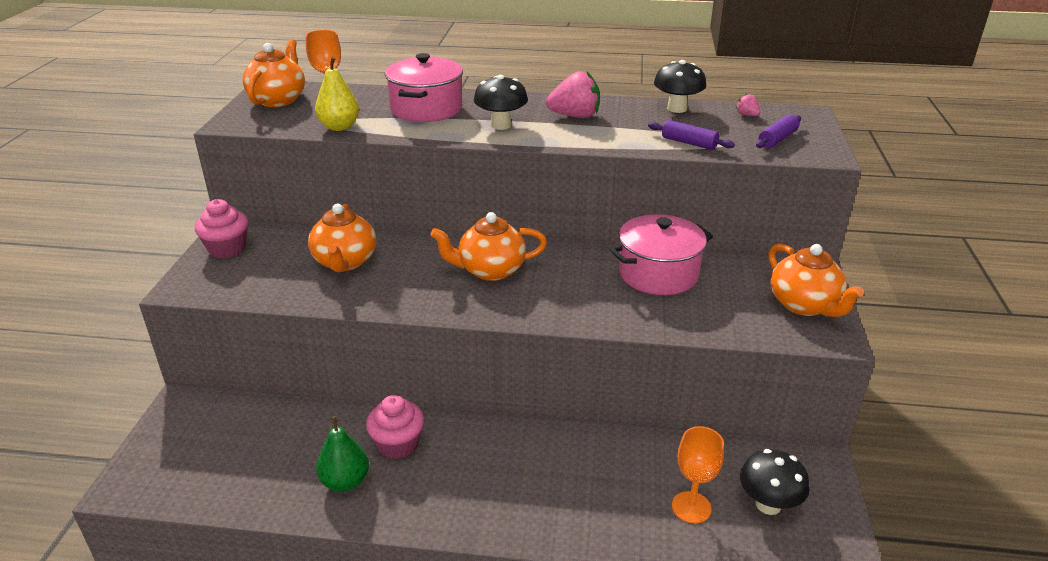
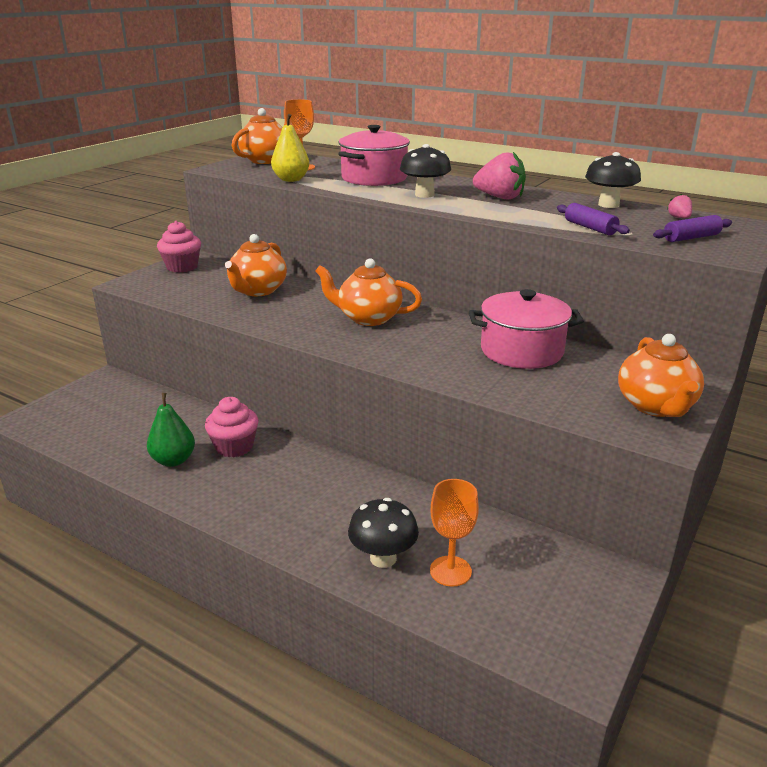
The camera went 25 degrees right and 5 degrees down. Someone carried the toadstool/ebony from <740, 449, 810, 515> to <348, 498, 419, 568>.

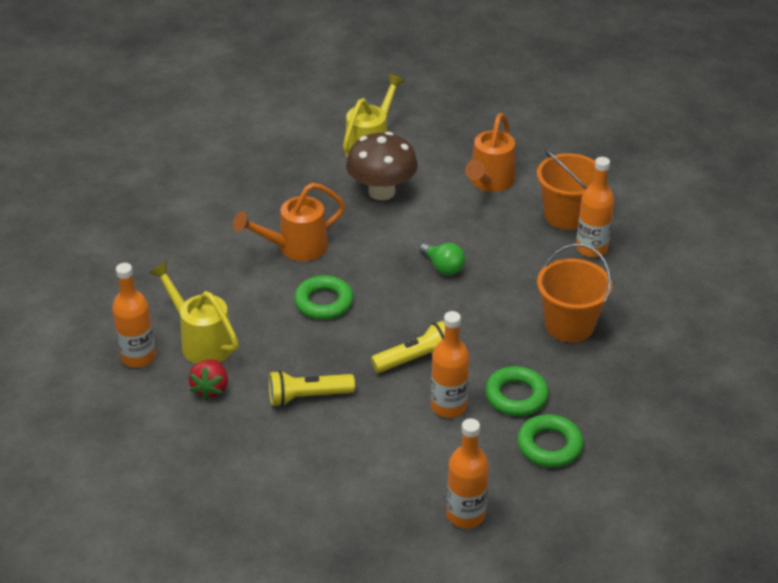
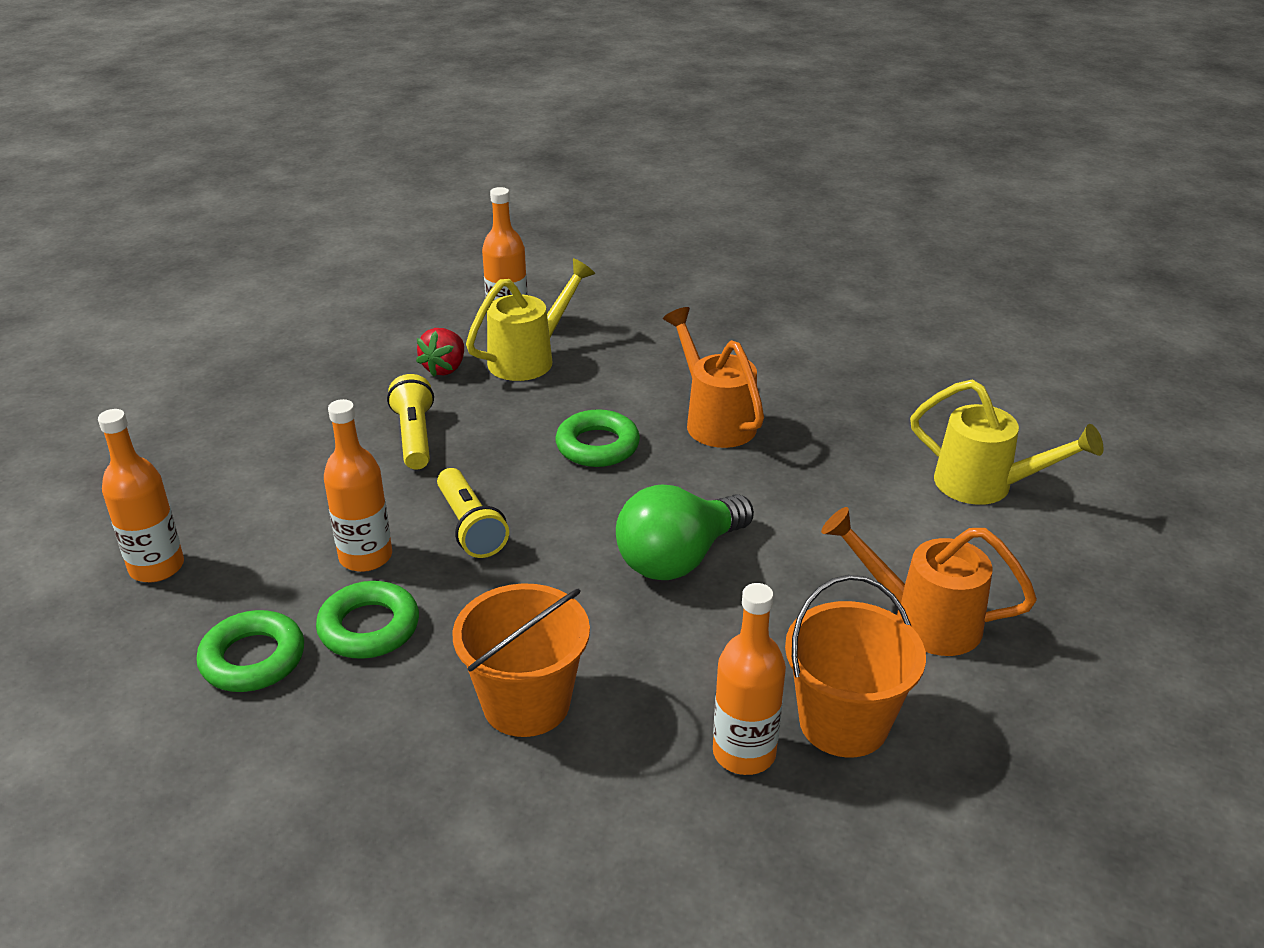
The camera went 90 degrees right and 5 degrees down. Someone rotated the strawberry/scarlet at <188, 359, 228, 400> by 75 degrees counterclockwise. Someone scaled the lightbulb/emerald at <419, 243, 465, 275> by 1.75. Someone took away the toadstool/russet at <346, 131, 418, 200>.

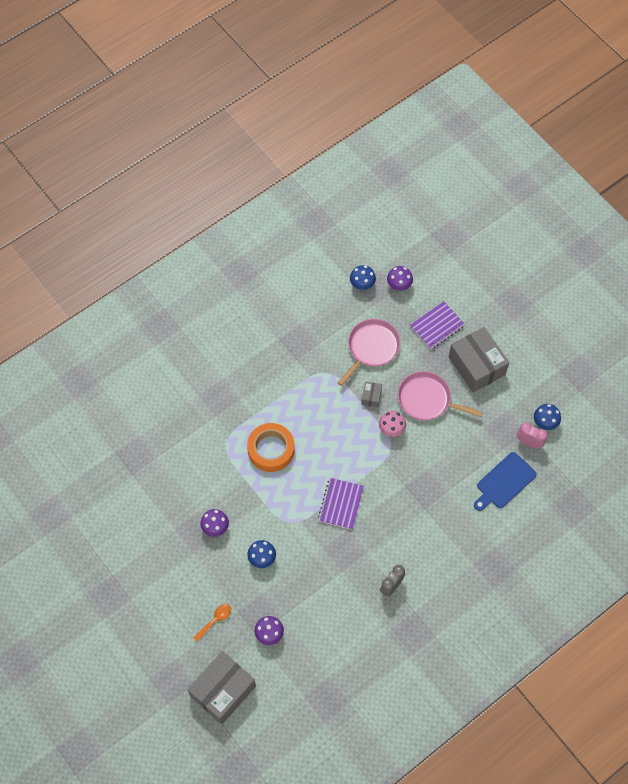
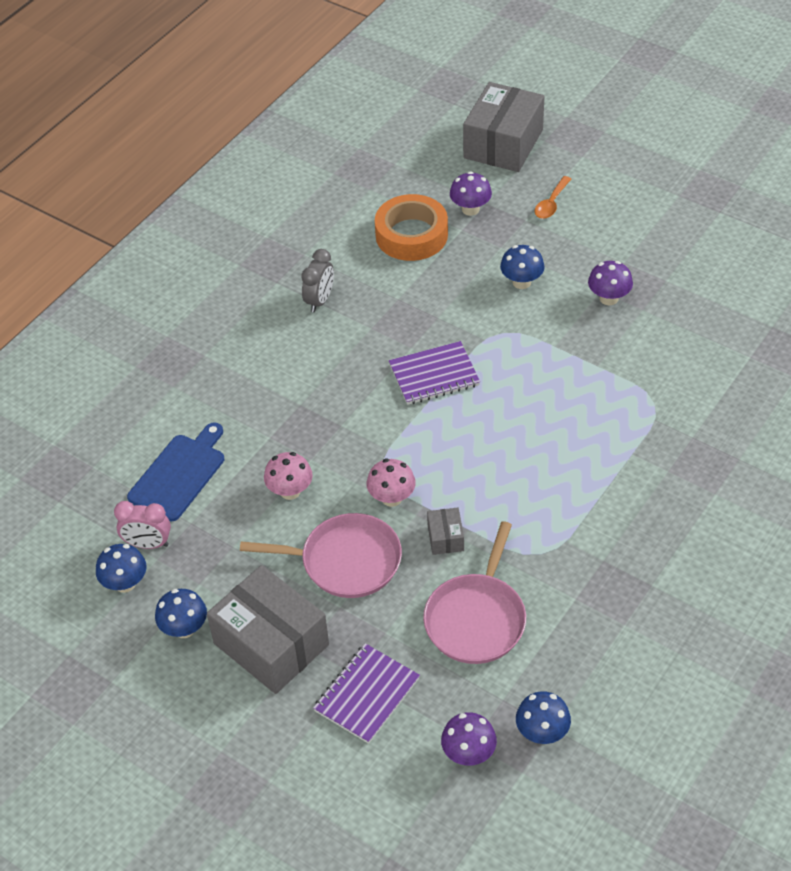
The camera went 165 degrees right and 15 degrees down. Someone put down the toadstool/blue at <155, 589, 207, 638>. Someone put down the toadstool/pink at <264, 452, 313, 500>. Someone carried the tape/orange-coloured from <247, 423, 295, 472> to <375, 194, 448, 261>. Someone rotated the exercise book/purple at <318, 478, 364, 530> by 75 degrees clockwise.

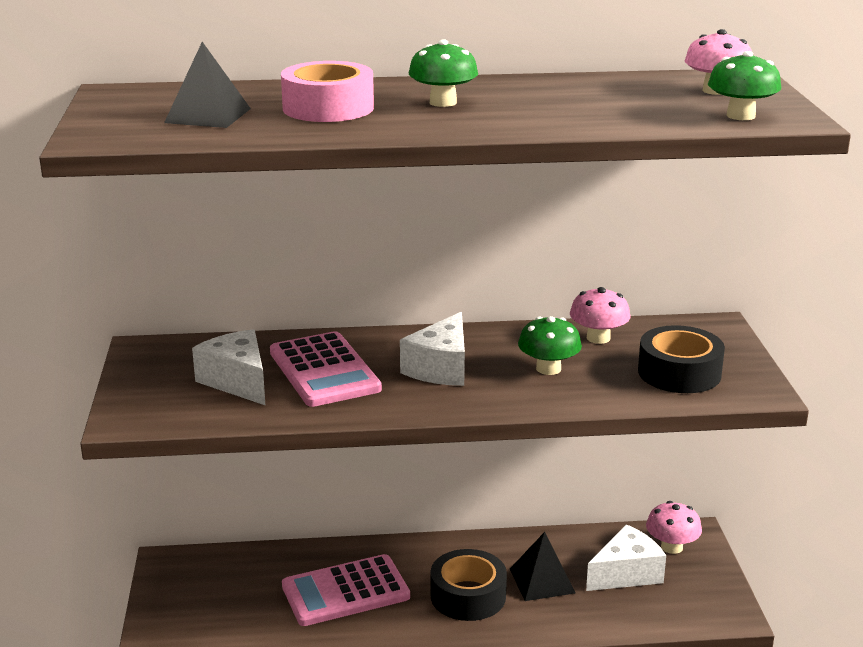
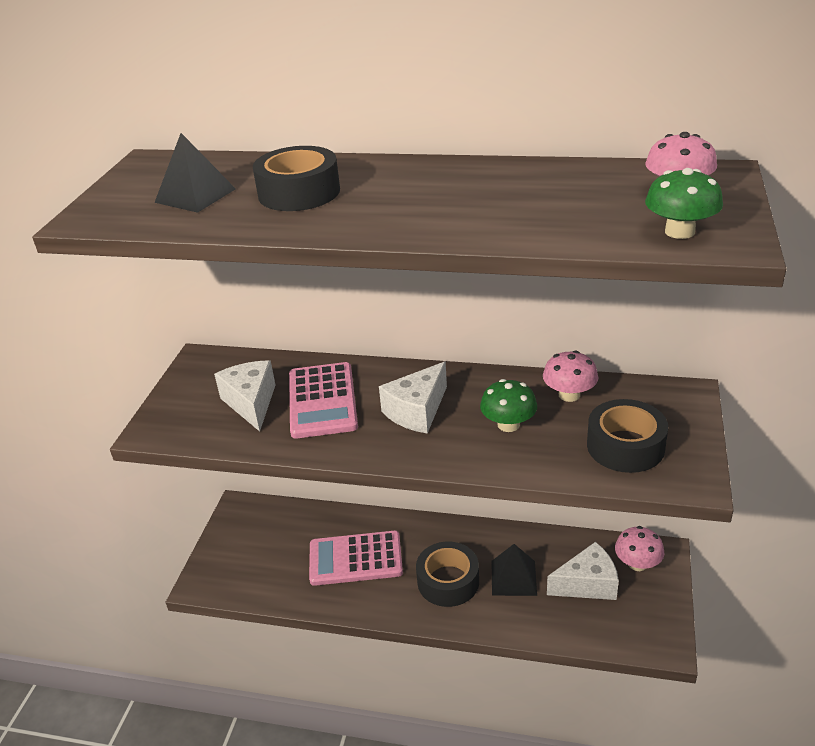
The camera went 20 degrees right and 10 degrees up. Someone repainted the tape/pink at <281, 61, 374, 122>, which became the tape/ebony at <253, 146, 340, 211>. Someone took away the toadstool/emerald at <409, 39, 478, 107>.

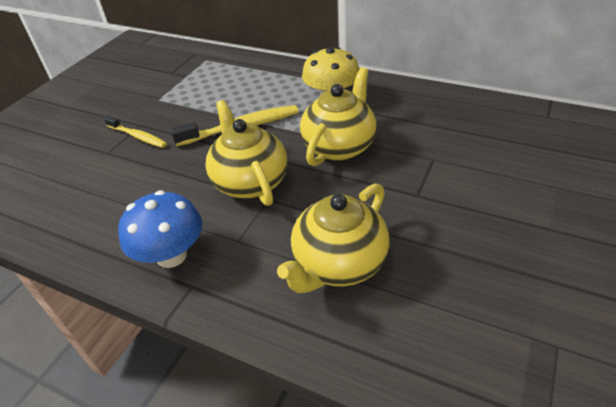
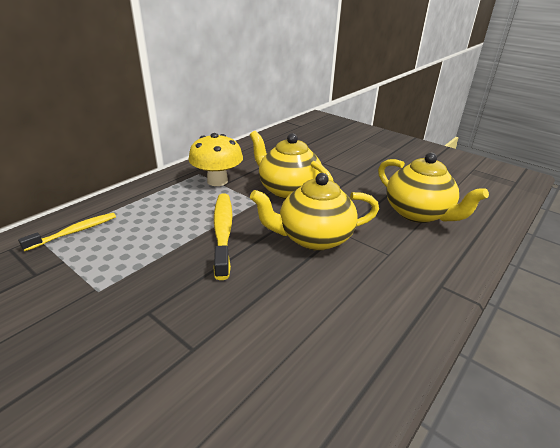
The camera went 80 degrees left and 10 degrees down. Someone carried the tooth brush/bright yellow from <104, 115, 167, 148> to <18, 213, 116, 251>. Someone took away the toadstool/blue at <118, 190, 202, 268>.

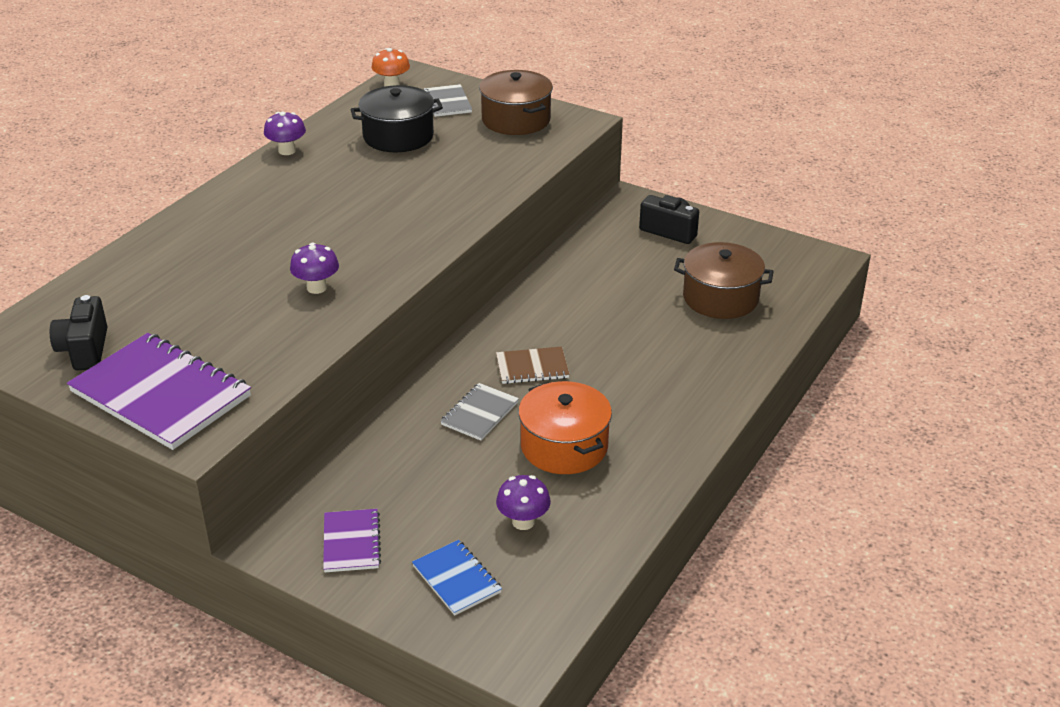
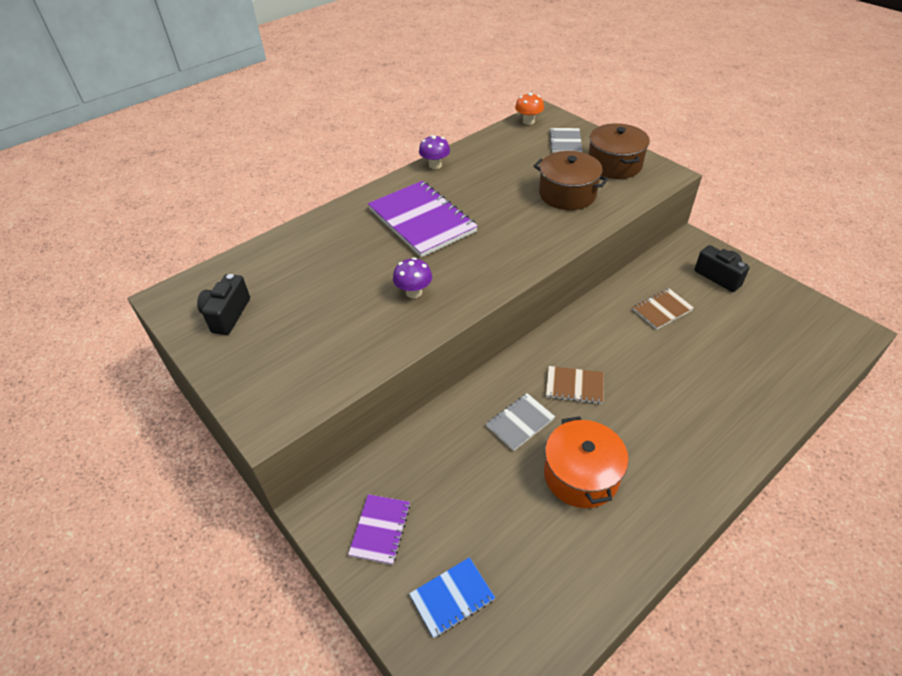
The camera went 20 degrees right and 10 degrees up. Someone carried the exercise book/purple from <67, 333, 251, 450> to <368, 181, 478, 257>. Someone rotated the exercise book/blue at <412, 540, 502, 616> by 75 degrees clockwise. Someone carried the pot/russet from <674, 242, 774, 319> to <534, 151, 608, 210>. Someone put down the exercise book/russet at <633, 288, 694, 330>. Someone took away the pot/ebony at <350, 85, 443, 152>. Someone took away the toadstool/purple at <496, 475, 551, 530>.

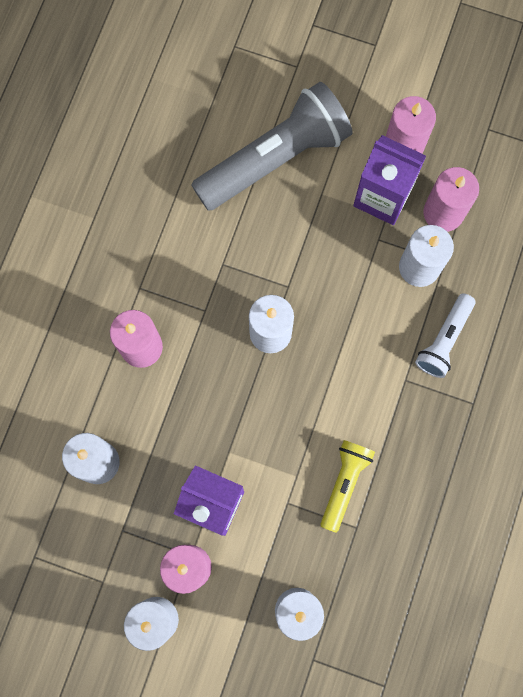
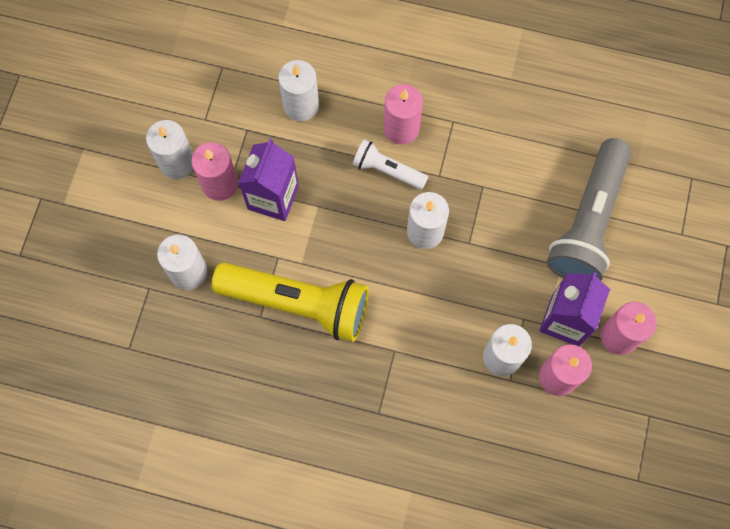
The camera went 85 degrees right and 5 degrees down. Someone scaled the pocket torch/bright yellow at <320, 440, 375, 533> by 1.94. Someone carried the pocket torch/pure white from <415, 293, 475, 378> to <352, 139, 428, 190>. Someone rotated the pocket torch/grey at <191, 82, 353, 211> by 60 degrees clockwise.

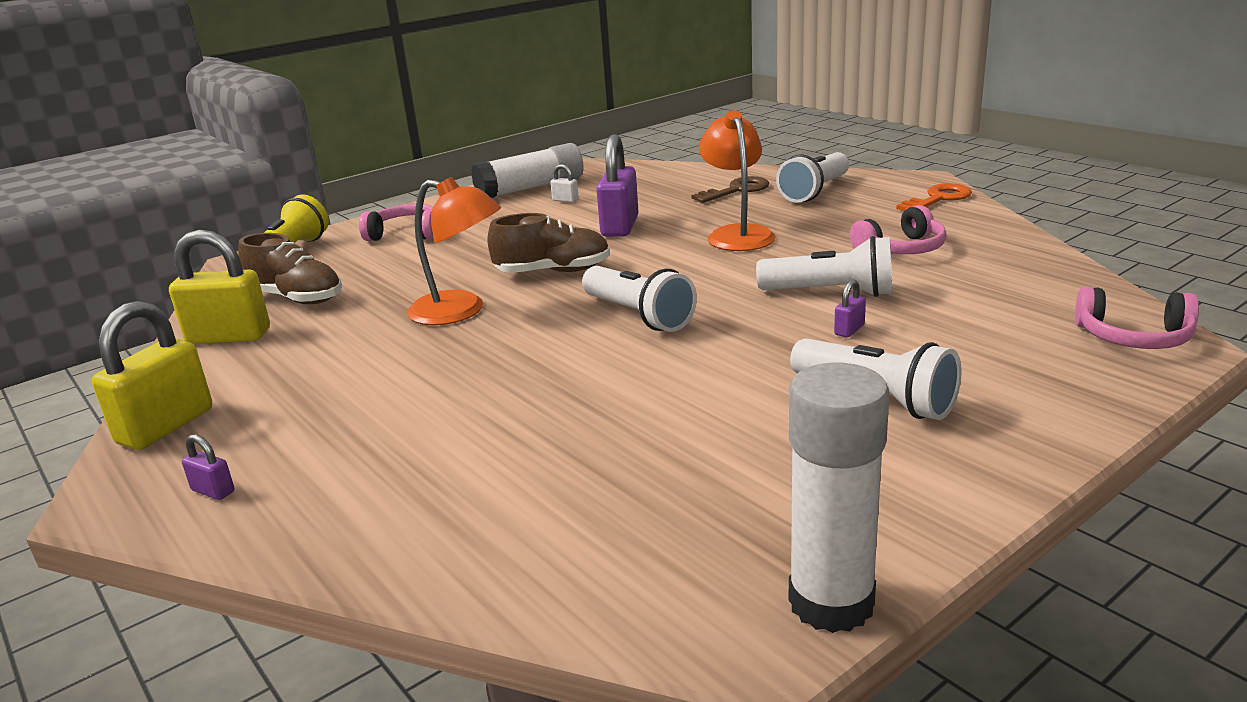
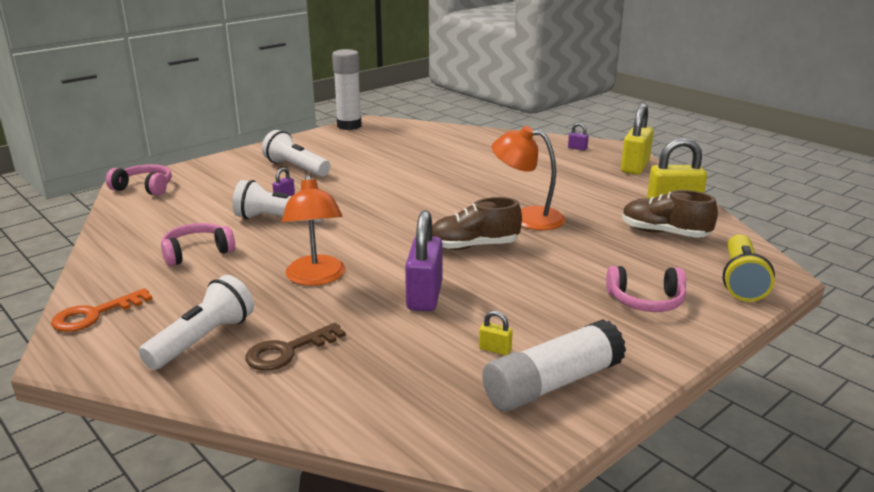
The camera went 175 degrees right and 0 degrees up. Someone repainted the padlock/pure white at <550, 164, 579, 203>, which became the padlock/bright yellow at <479, 311, 513, 355>. Someone took away the pocket torch/pure white at <582, 266, 697, 332>.

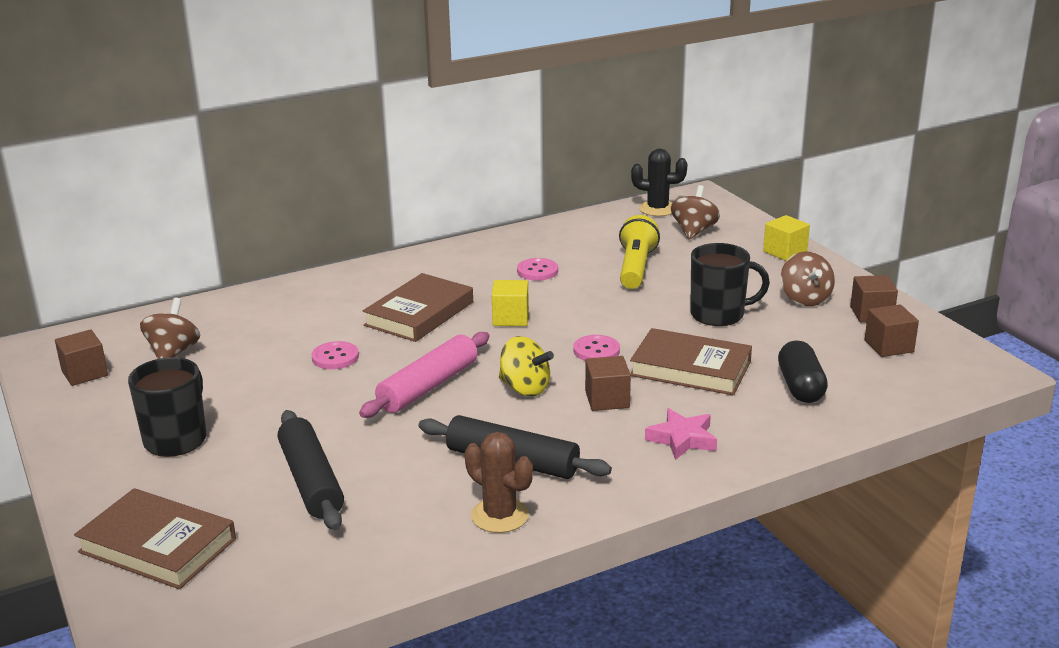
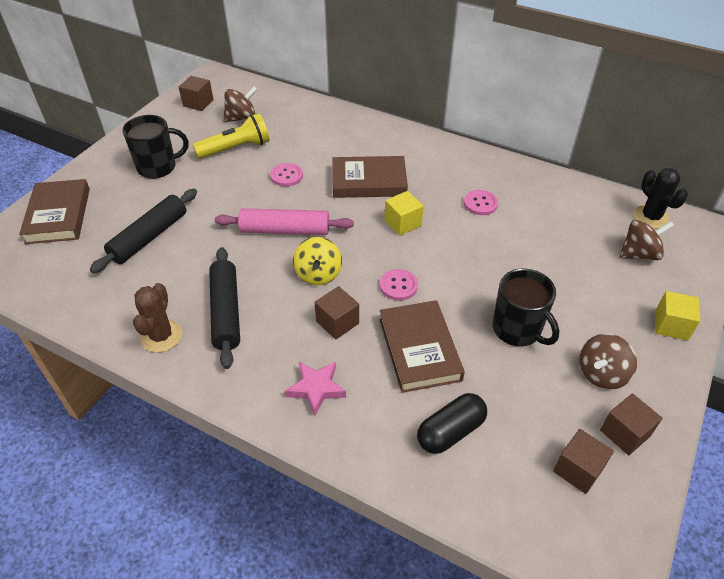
The camera went 55 degrees right and 20 degrees up. Someone carried the pocket torch/bright yellow from <619, 215, 660, 289> to <192, 113, 270, 159>.

